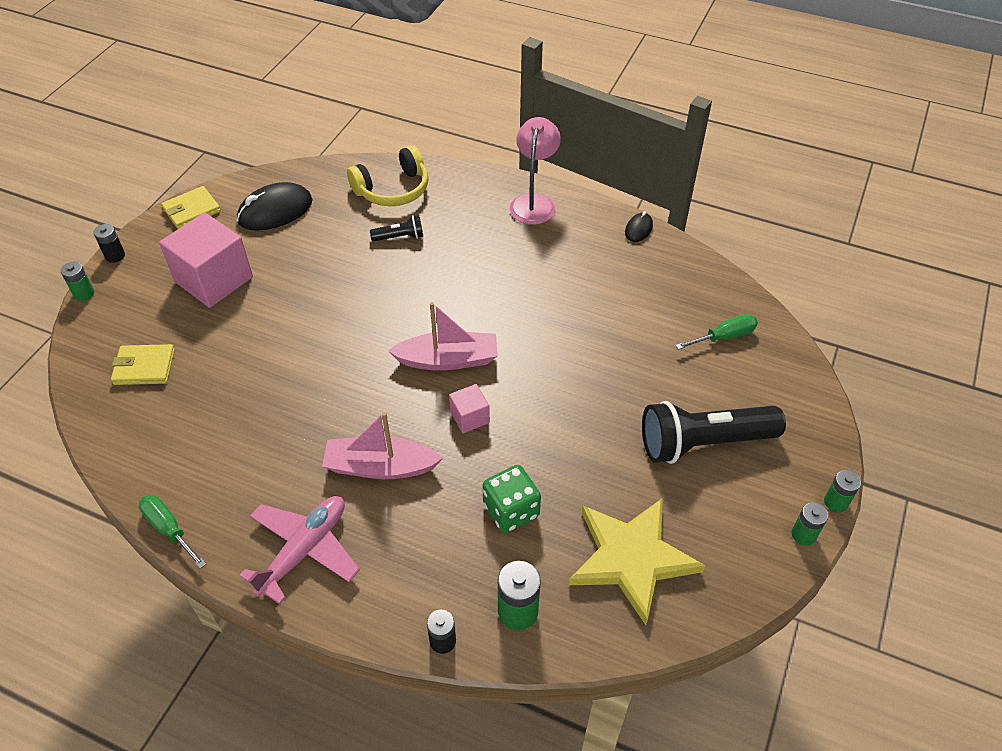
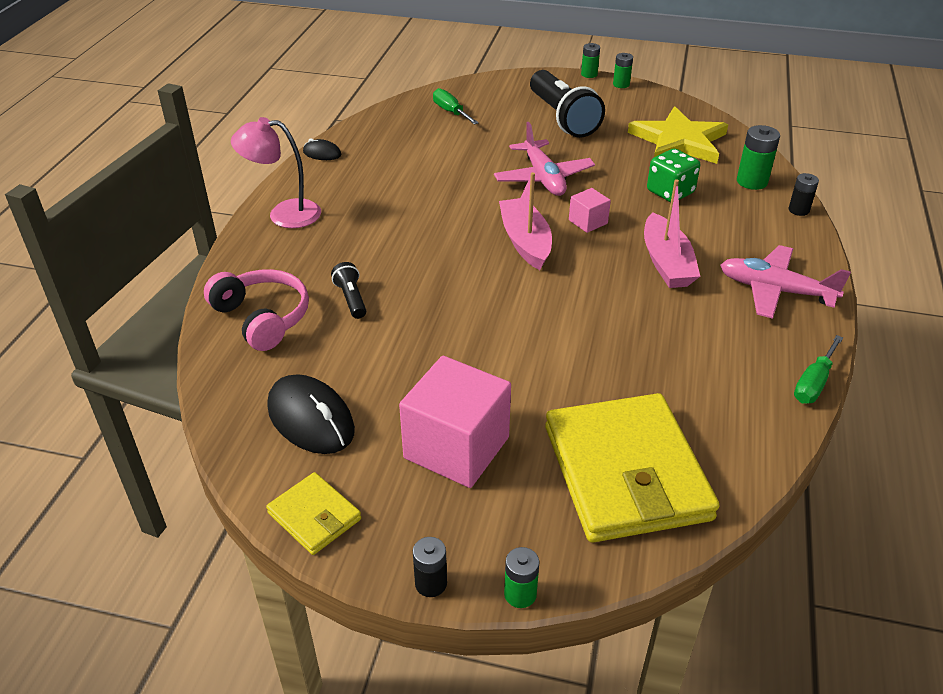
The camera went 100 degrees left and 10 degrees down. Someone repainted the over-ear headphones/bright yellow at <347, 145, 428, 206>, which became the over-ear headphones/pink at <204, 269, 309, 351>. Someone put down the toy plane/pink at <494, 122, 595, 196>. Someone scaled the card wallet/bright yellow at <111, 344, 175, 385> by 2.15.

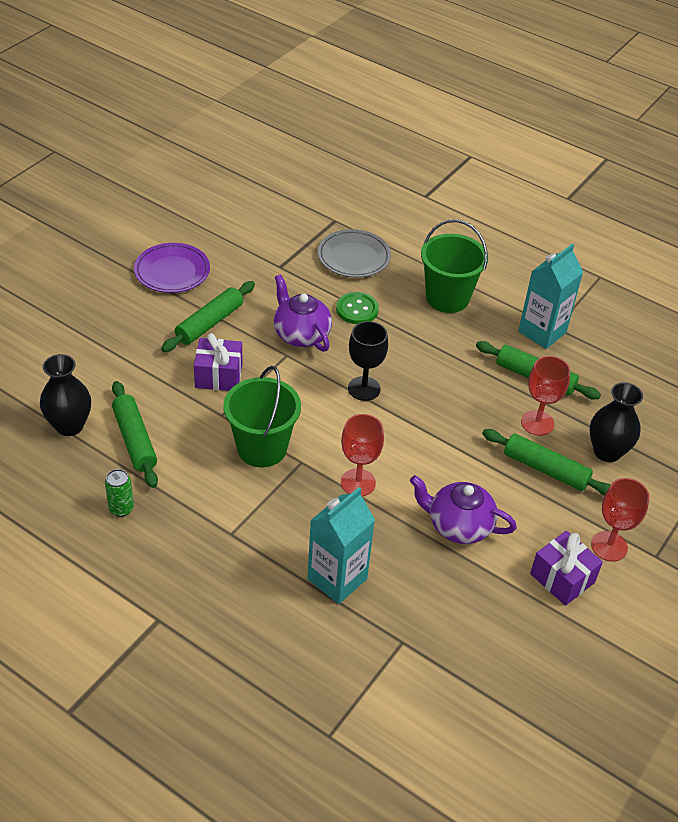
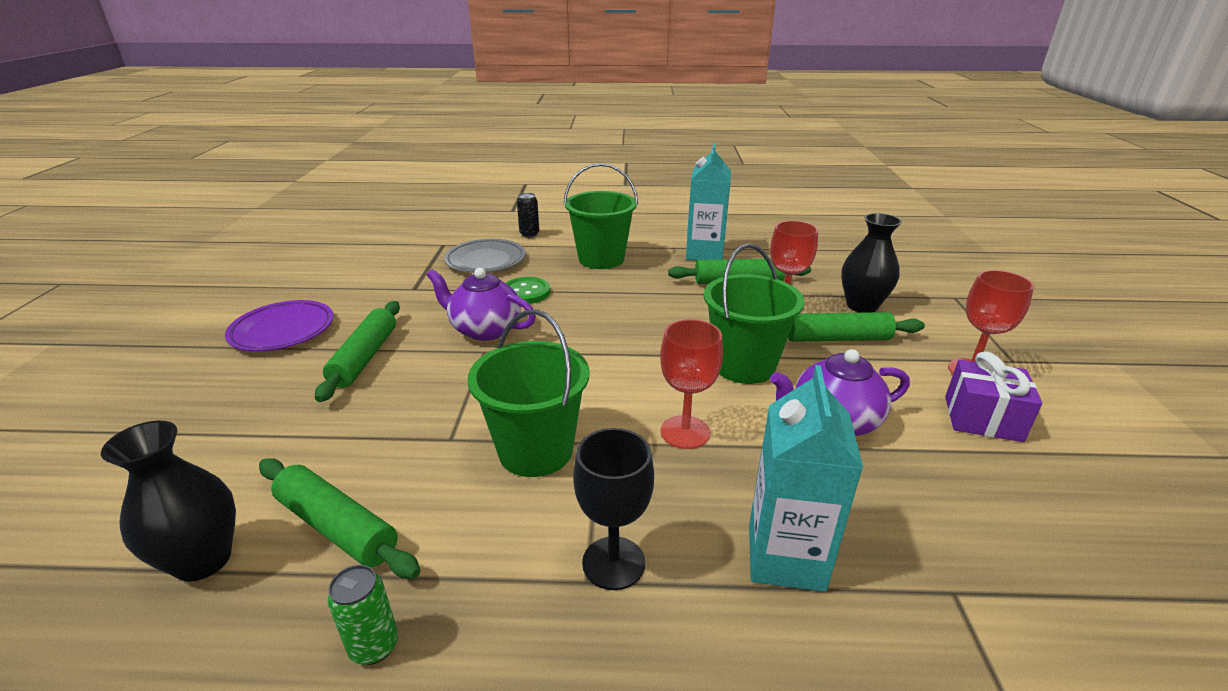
The camera went 30 degrees left and 15 degrees down. Someone put down the can/ebony at <517, 193, 539, 238>. Someone carried the wine glass/ebony from <348, 321, 388, 401> to <573, 428, 654, 590>. Someone put down the pail/emerald at <704, 243, 805, 384>. Someone took away the wrapped gift/purple at <194, 333, 242, 391>.

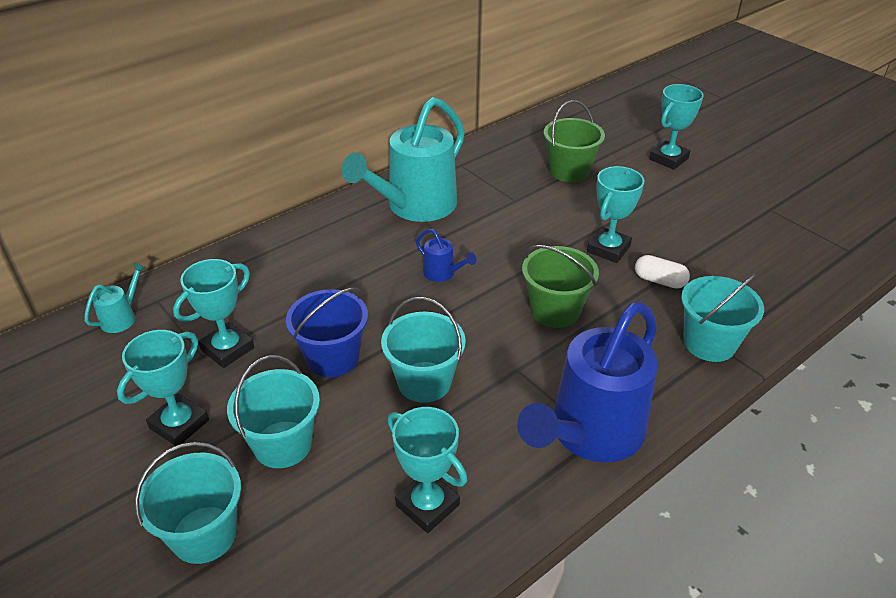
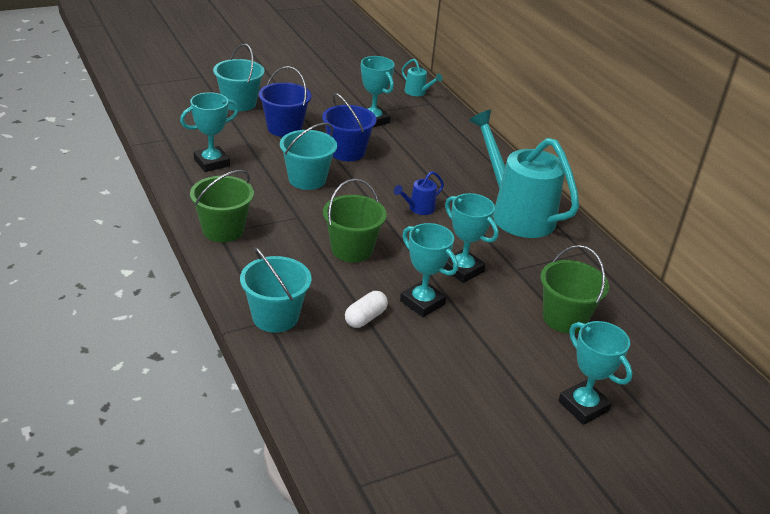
The camera went 100 degrees right and 5 degrees down. Someone swapped the sprinkling can/blue at <517, 302, 658, 463> for the pail/emerald at <190, 170, 254, 242>. Someone repainted the pail/turquoise at <227, 355, 320, 468>, which became the pail/blue at <259, 66, 312, 137>. Someone carried the trophy/turquoise from <117, 330, 209, 446> to <443, 193, 499, 283>.

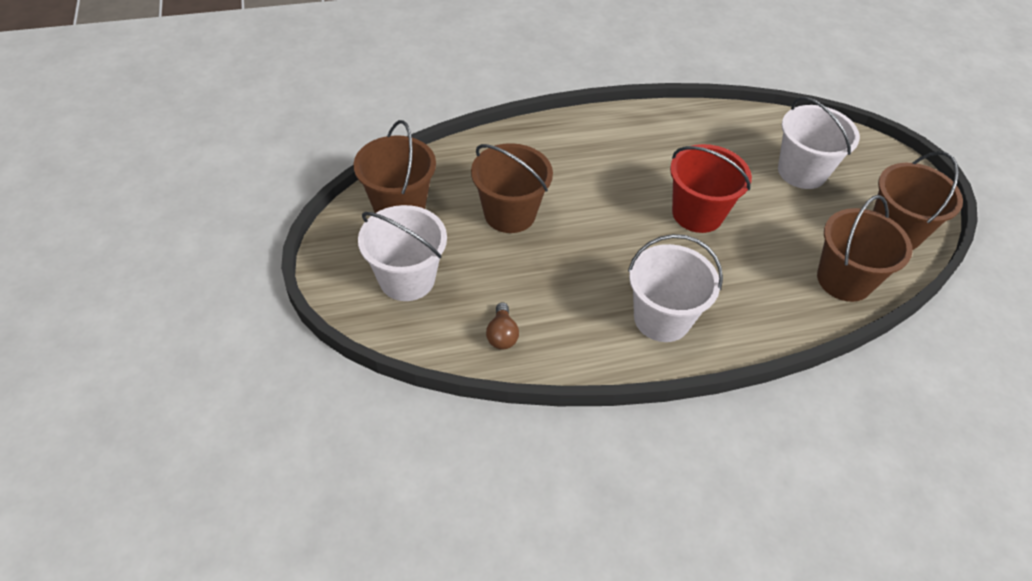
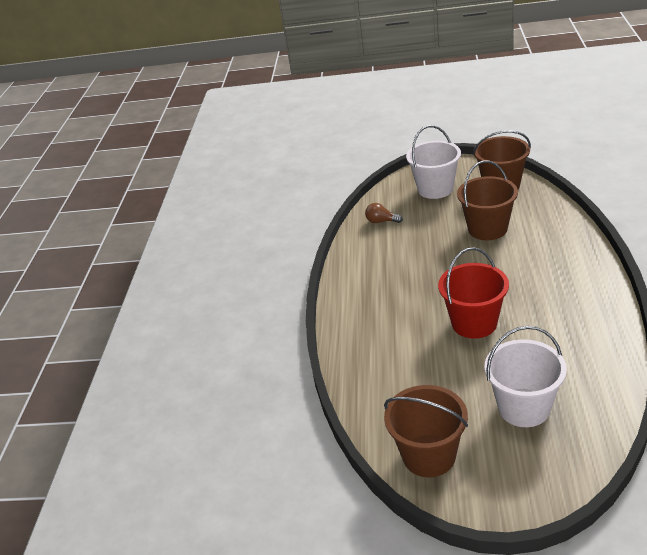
The camera went 115 degrees right and 15 degrees down. Someone took away the pail/pure white at <628, 234, 723, 342>. Someone took away the pail/russet at <817, 195, 912, 302>.

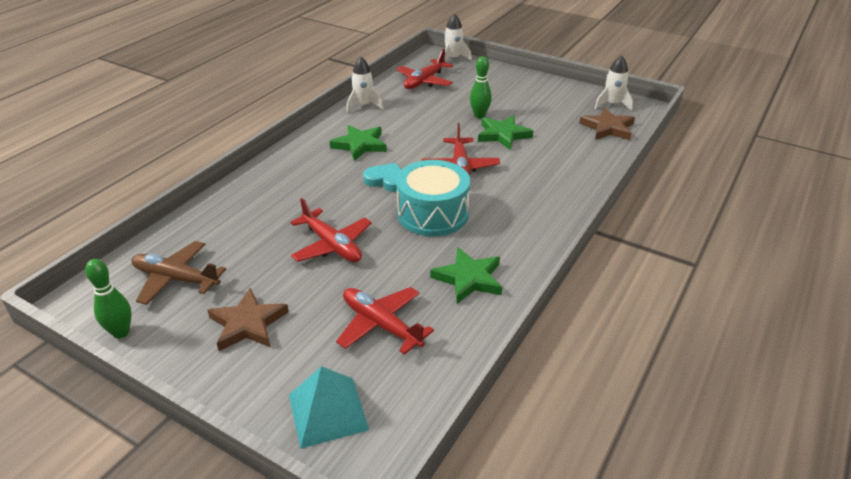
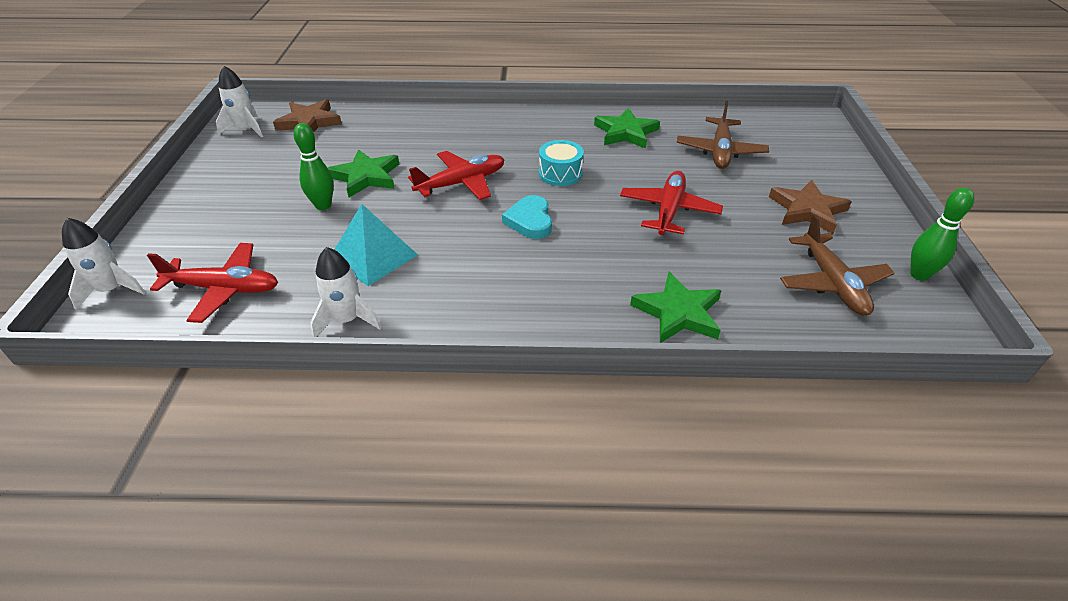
The camera went 120 degrees left and 5 degrees up. Someone carried the pyramid shape/turquoise from <289, 366, 369, 449> to <334, 204, 418, 286>. Someone scaled the drum/turquoise at <396, 160, 470, 236> by 0.56. Someone carried the star/emerald from <330, 125, 387, 161> to <630, 272, 722, 343>. Someone repainted the toy plane/scarlet at <336, 287, 434, 355>, which became the toy plane/russet at <677, 101, 769, 169>.

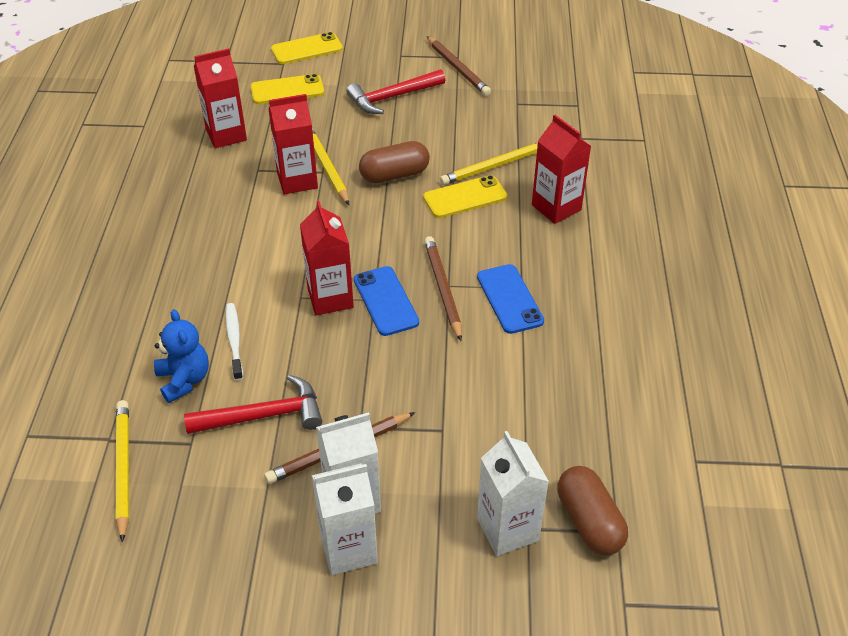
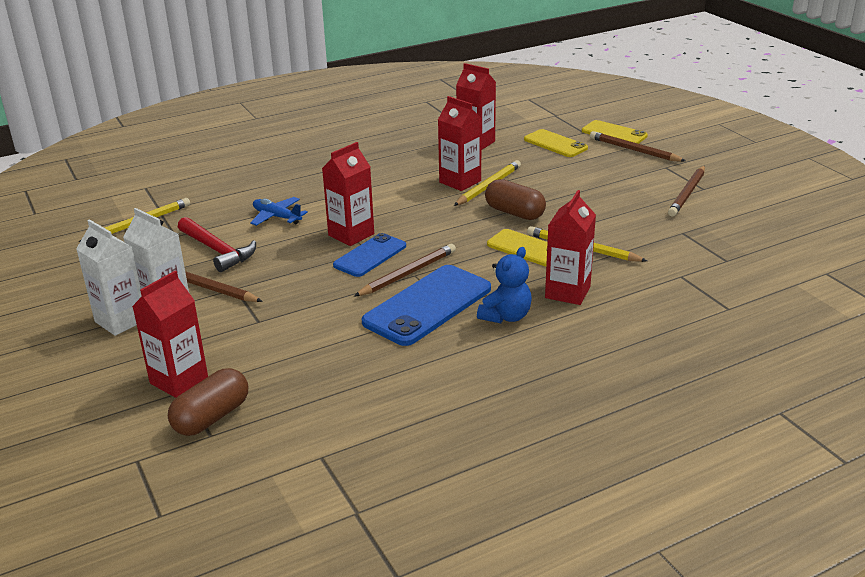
The camera went 60 degrees right and 15 degrees down. Someone repainted the juice carton/pure white at <477, 431, 549, 556>, which became the juice carton/scarlet at <132, 271, 208, 398>. Someone swapped the tooth brush/pure white at <226, 303, 243, 381> for the toy plane/blue at <250, 197, 308, 226>. Someone scaled the smartphone/blue at <477, 264, 544, 334> by 1.62. Someone carried the teddy/blue from <154, 309, 209, 403> to <477, 247, 532, 323>. Someone put down the wooden pencil/russet at <590, 131, 686, 162>. Someone took away the carpenter's hammer/scarlet at <346, 69, 445, 114>.

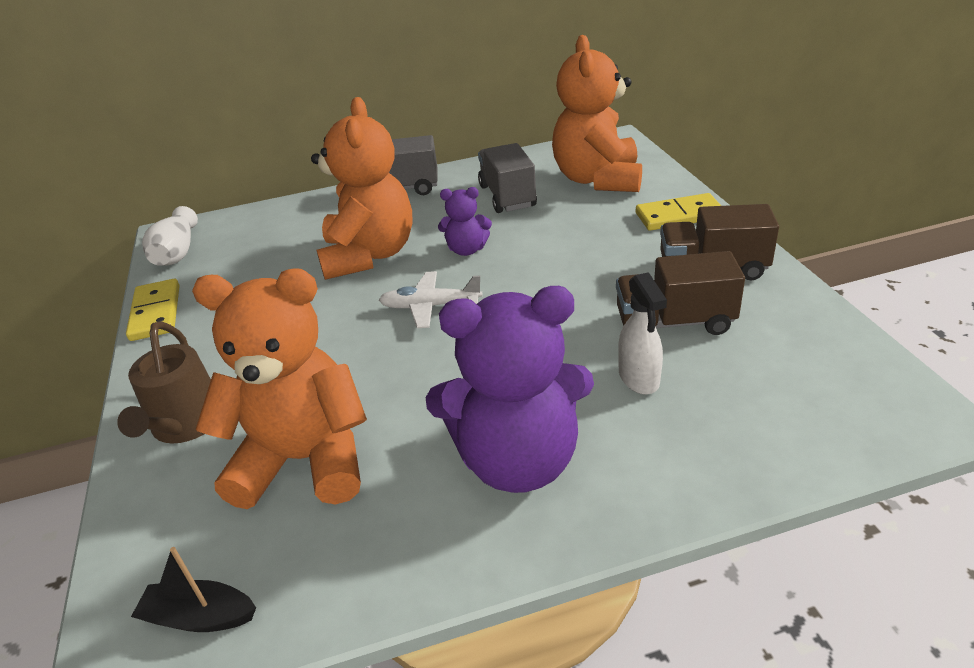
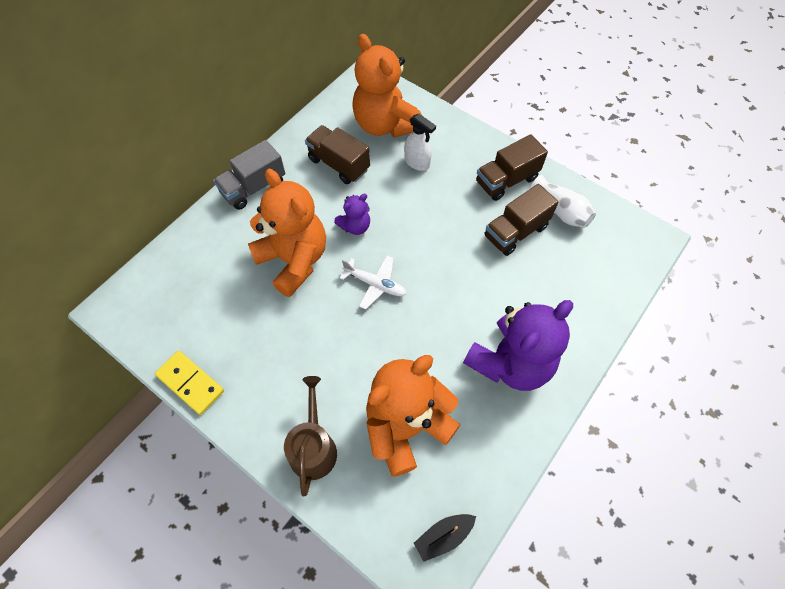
The camera went 40 degrees left and 25 degrees up. Someone rotated the sprinkling can/russet at <117, 321, 211, 444> by 135 degrees counterclockwise. Someone repainted the lorry/grey at <478, 143, 537, 213>, which became the lorry/russet at <305, 125, 370, 184>. Someone rotated the toy plane/pure white at <379, 271, 482, 328> by 120 degrees counterclockwise. Someone carried the sprayer/pure white from <618, 272, 667, 395> to <404, 114, 436, 171>. Someone carried the vase/pure white from <142, 206, 198, 266> to <530, 175, 596, 228>. Someone took away the domino/bright yellow at <636, 193, 721, 231>.

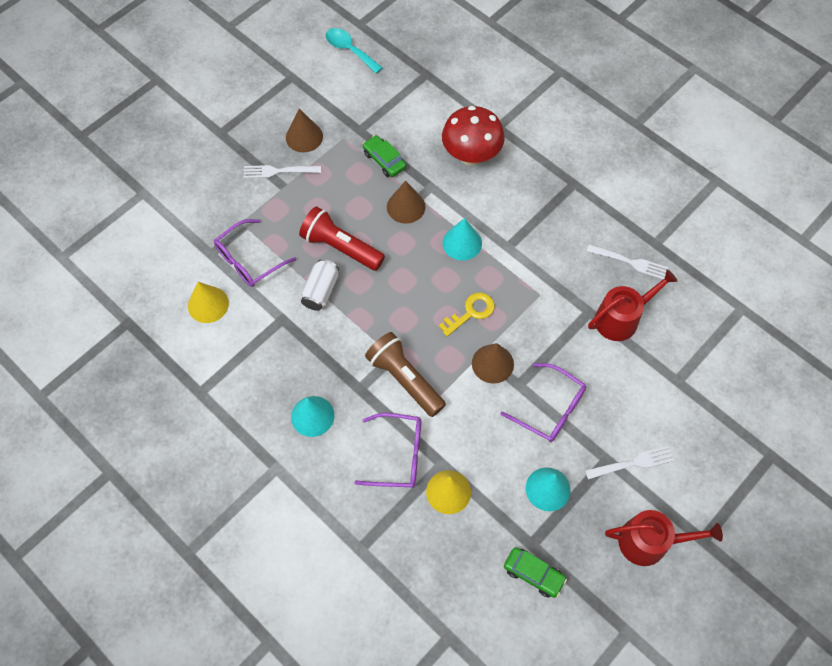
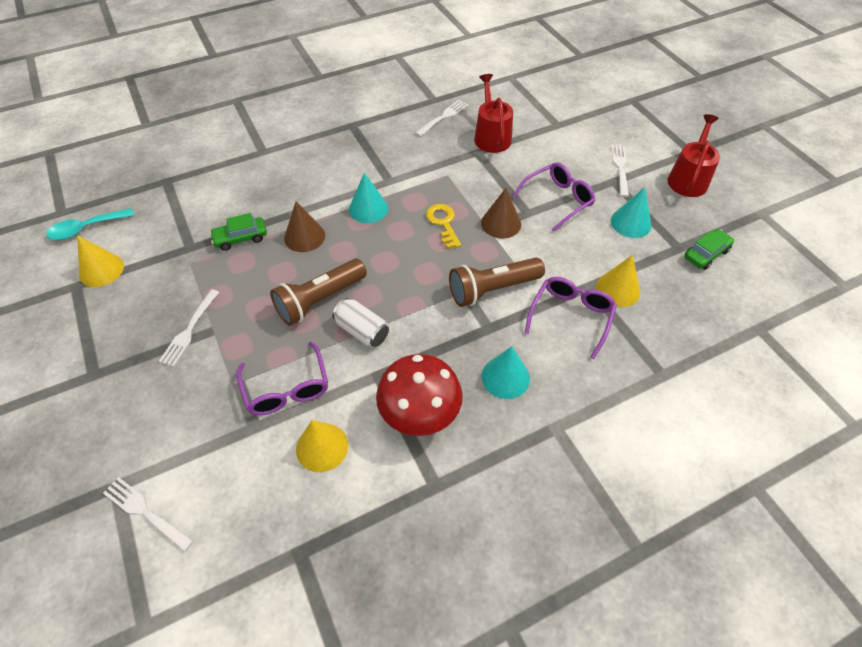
The camera went 70 degrees left and 10 degrees down. Someone put down the cone/bright yellow at <77, 235, 124, 287>. Someone put down the fork/pure white at <103, 477, 194, 552>. Someone repainted the pocket torch/scarlet at <299, 207, 385, 271>, which became the pocket torch/russet at <270, 259, 367, 326>. Someone carried the toadstool/scarlet from <442, 106, 505, 166> to <376, 354, 463, 436>. Someone took away the cone/russet at <286, 109, 323, 153>.

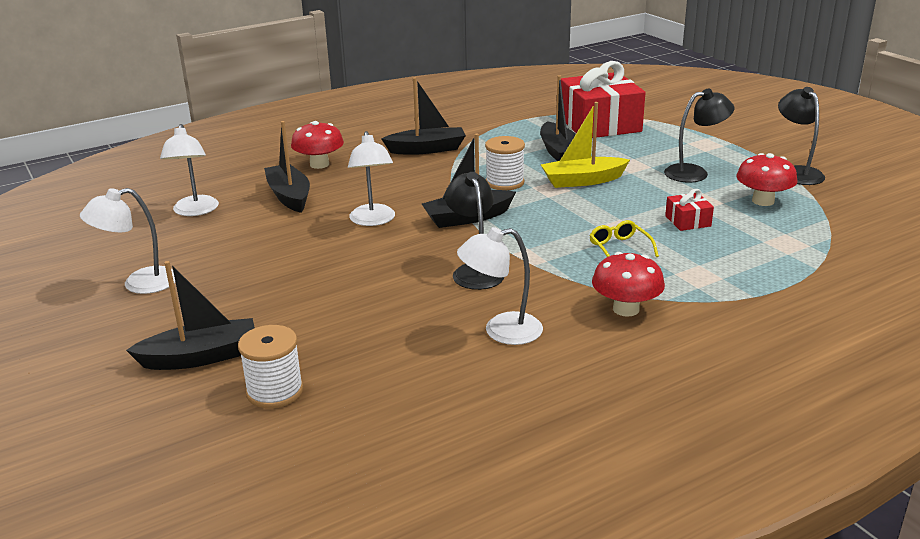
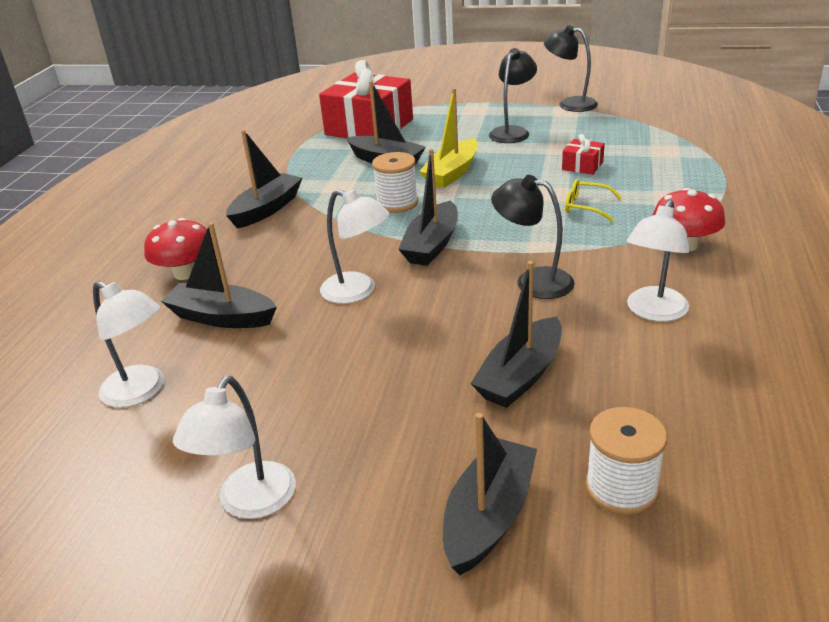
The camera went 45 degrees left and 5 degrees up. Someone put down the boat/ebony at <470, 261, 562, 408>. Someone took away the toadstool/scarlet at <736, 153, 797, 206>.

